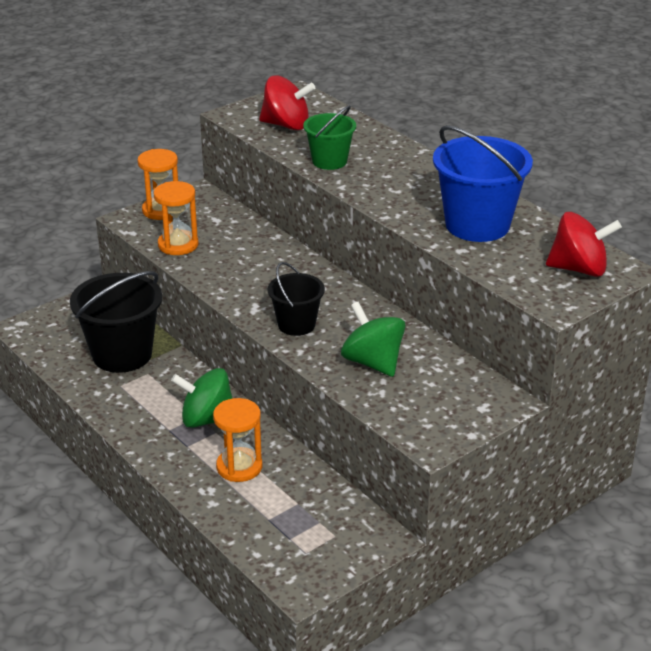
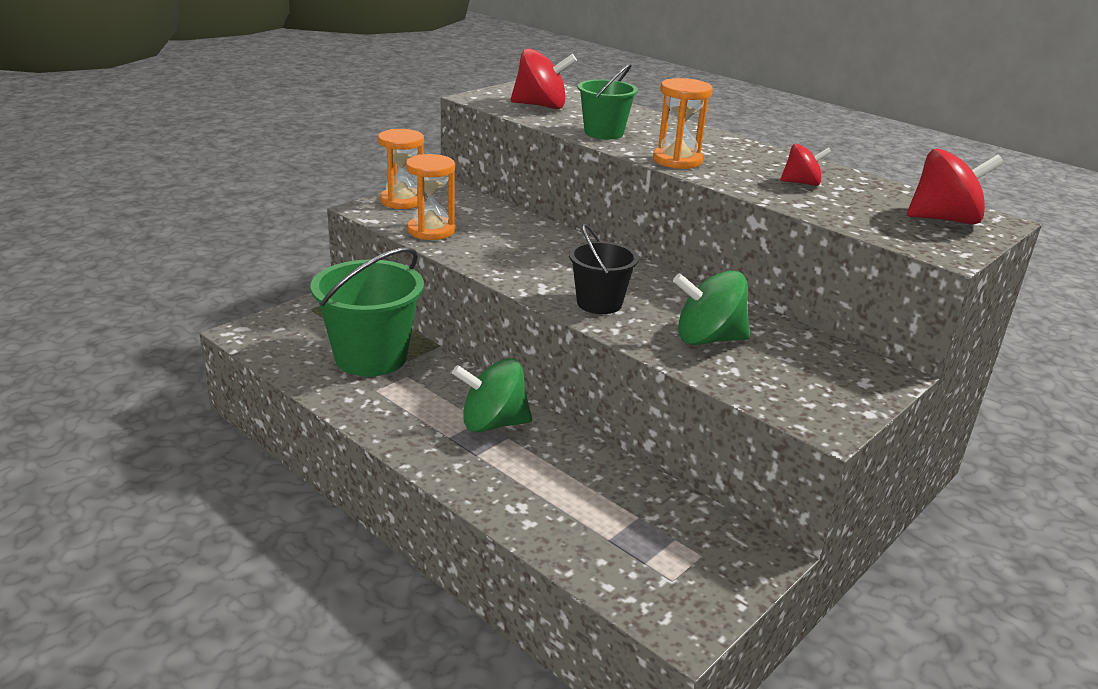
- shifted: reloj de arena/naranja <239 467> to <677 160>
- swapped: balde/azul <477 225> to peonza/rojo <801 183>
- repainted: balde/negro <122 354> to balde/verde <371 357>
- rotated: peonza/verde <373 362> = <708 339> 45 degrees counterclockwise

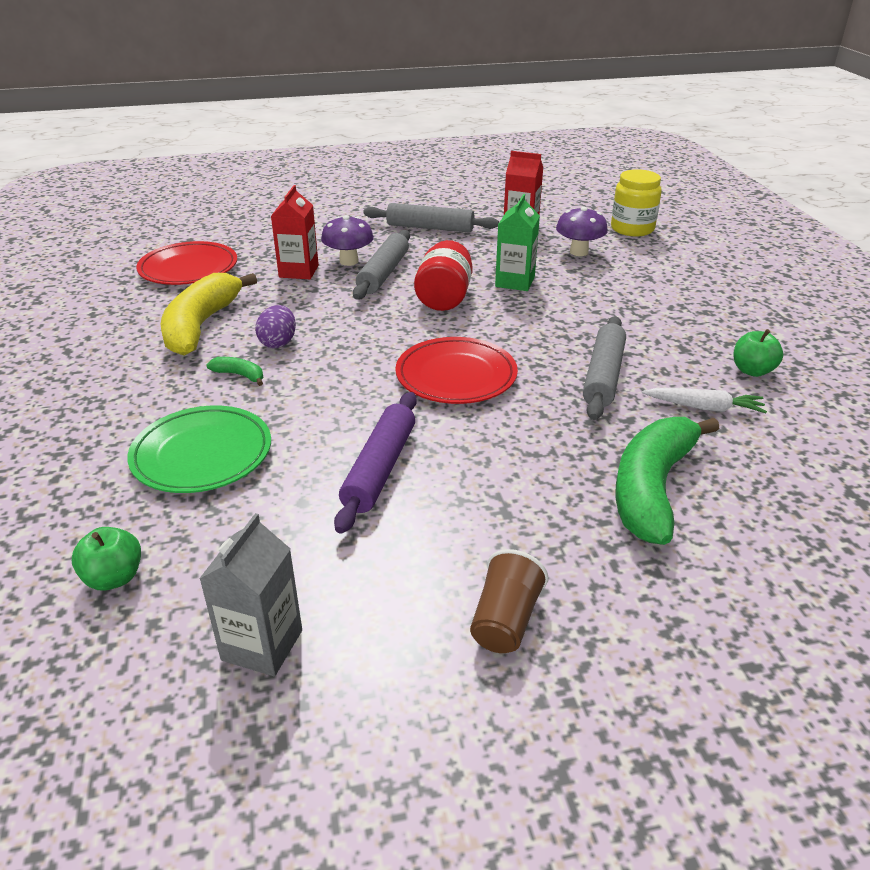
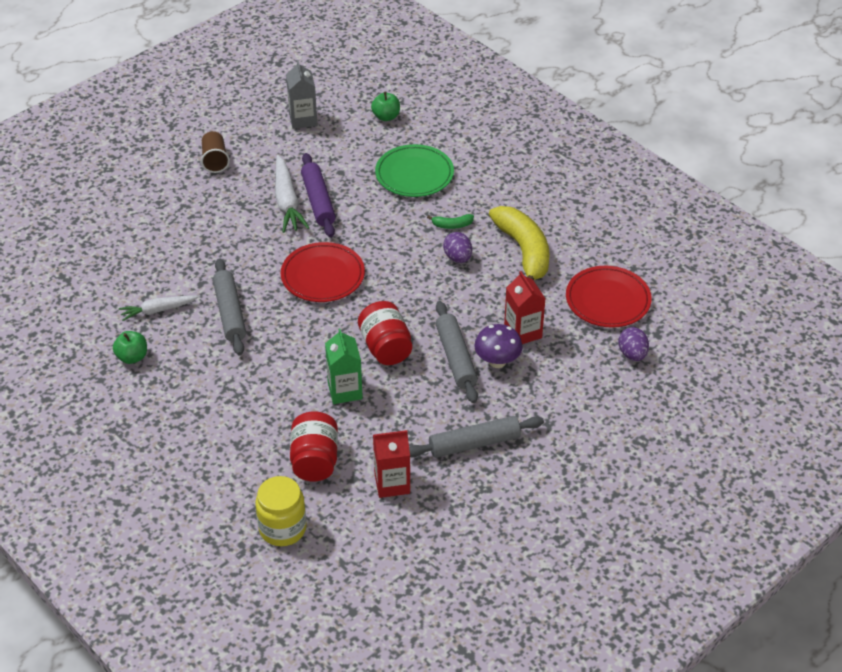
- gone: plátano/verde <652 488>
- new: zanahoria/blanco <287 202>
- new: huevo/morado <632 354>
- swapped: seta/morado <579 252> to tarro/rojo <315 460>

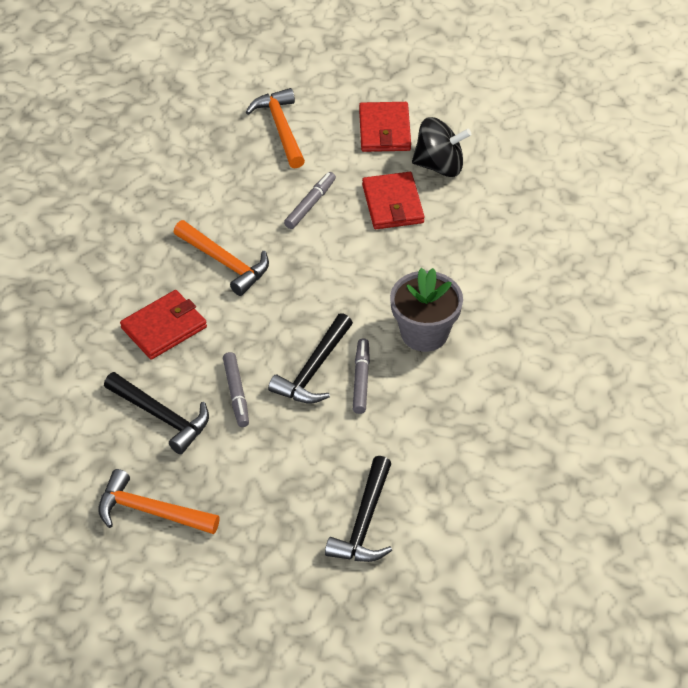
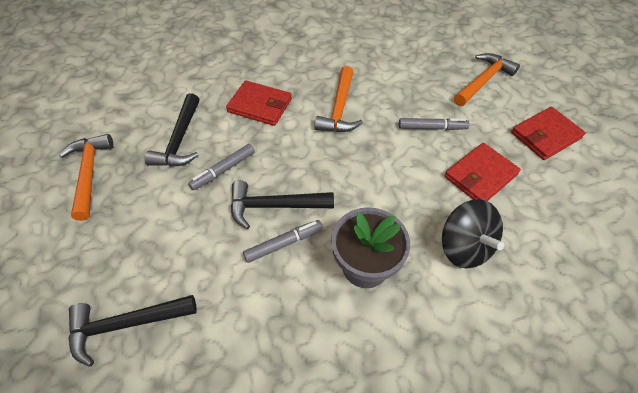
- shifted: peonza/negro <439 165> to <464 247>

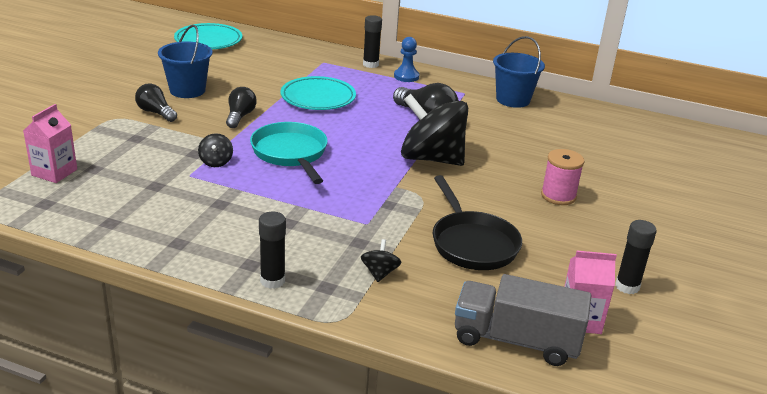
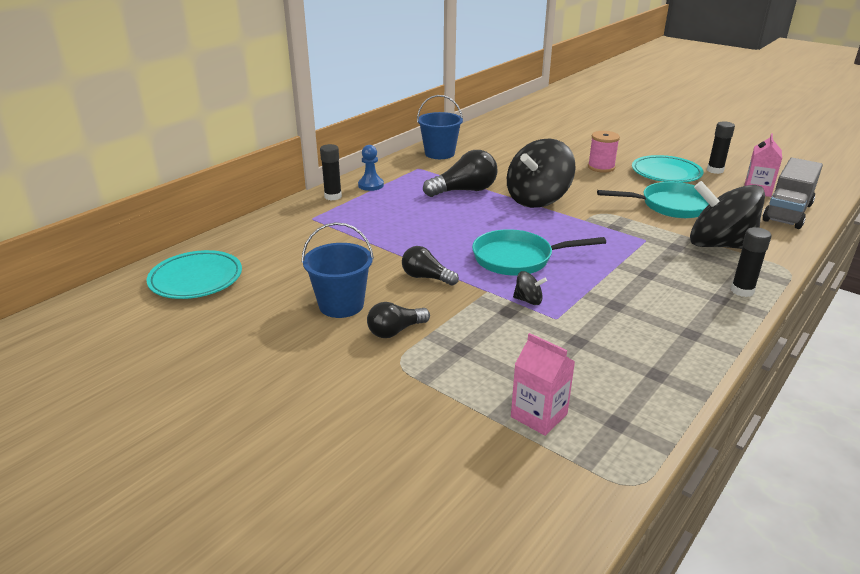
- shifted: plato/turquesa <318 98> to <666 173>
- repainted: sartén/negro <472 243> to sartén/turquesa <671 206>
- scaled: peonza/negro <380 273> = <719 245> x2.49

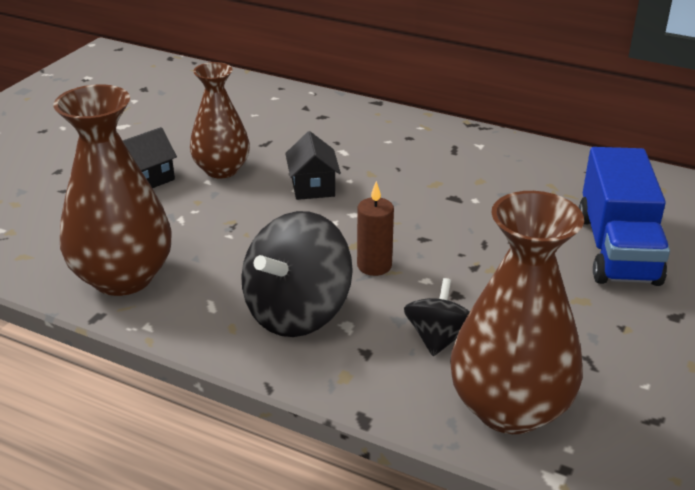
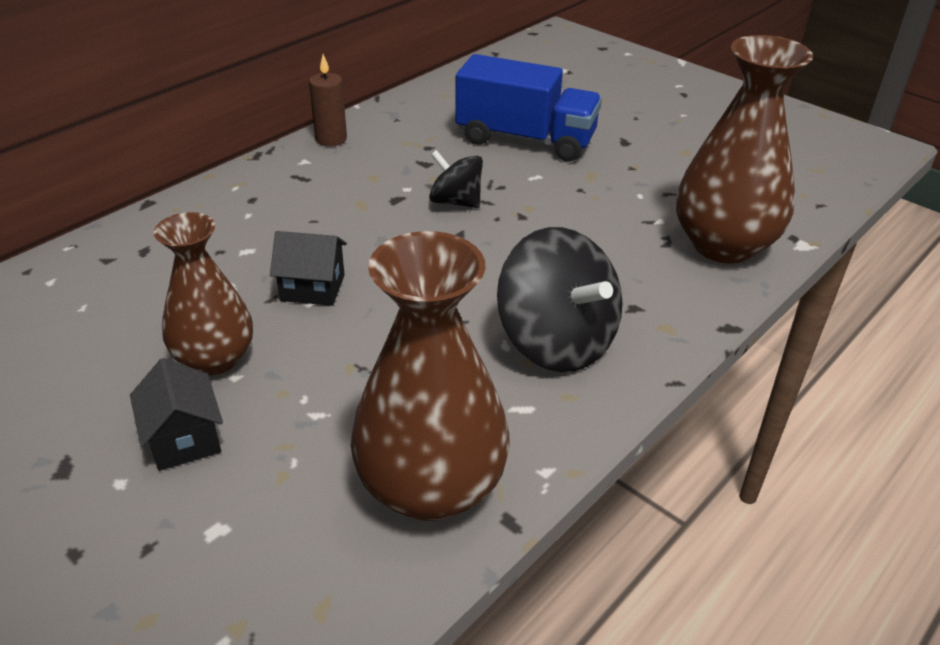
- shifted: vela/marrón <374 266> to <331 139>
- shifted: peonza/negro <438 338> to <455 201>

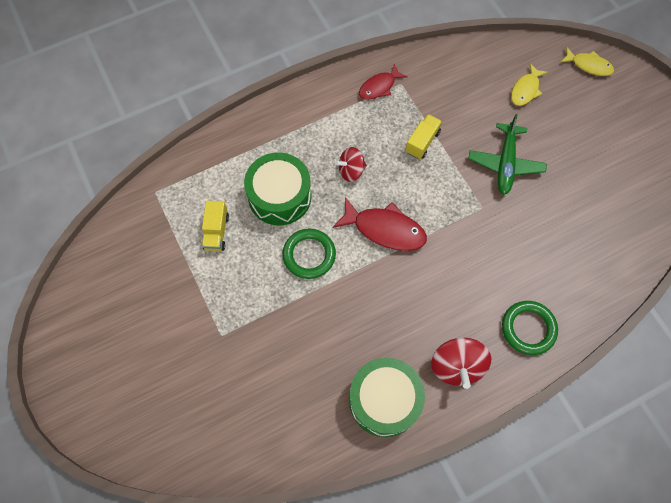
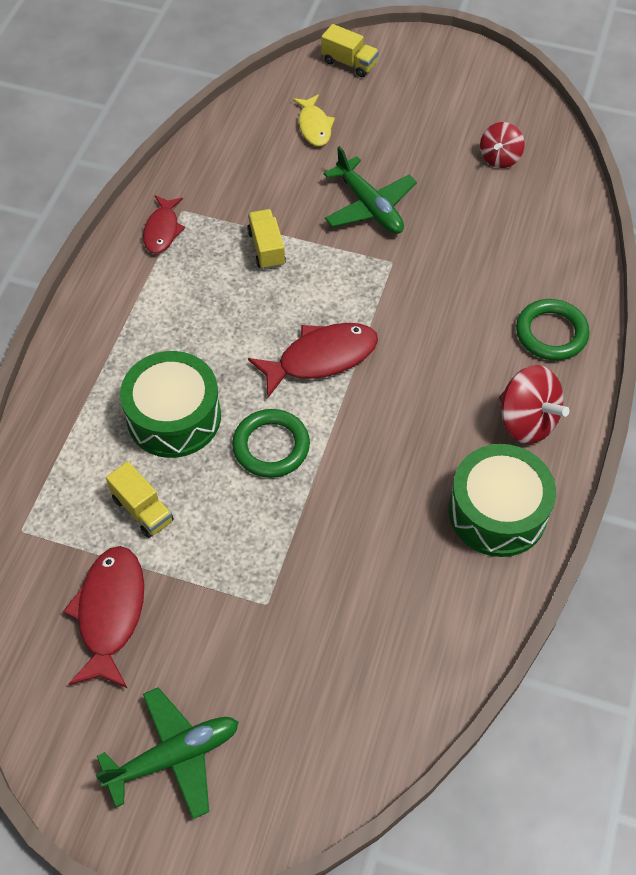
- new: pez/rojo <110 613>
- new: avión/verde <174 756>
- shifted: peonza/rojo <351 171> to <499 158>
- swapped: pez/amarillo <589 65> to camión/amarillo <349 63>

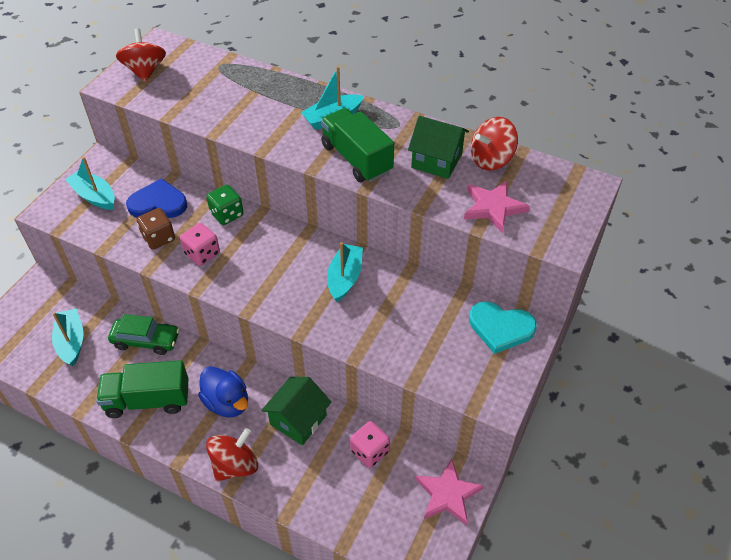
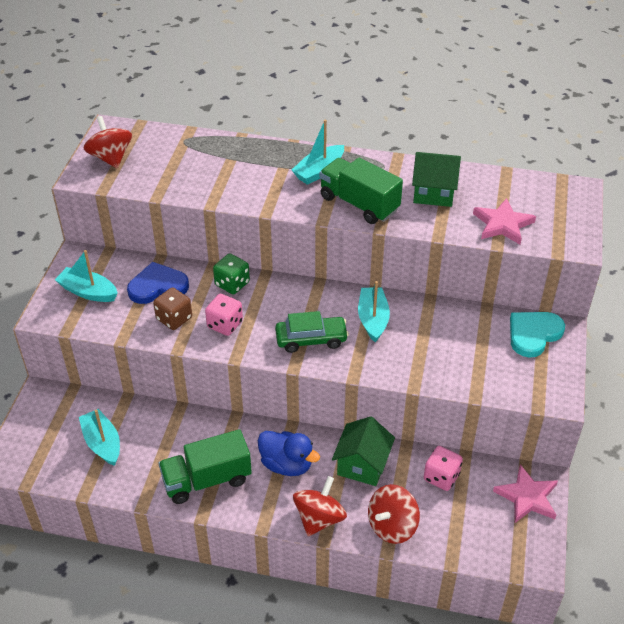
- shifted: coche/verde <146 340> to <311 339>
- shifted: peonza/rojo <491 159> to <392 526>
- rotated: corazón/turquesa <500 328> = <533 334> 135 degrees clockwise

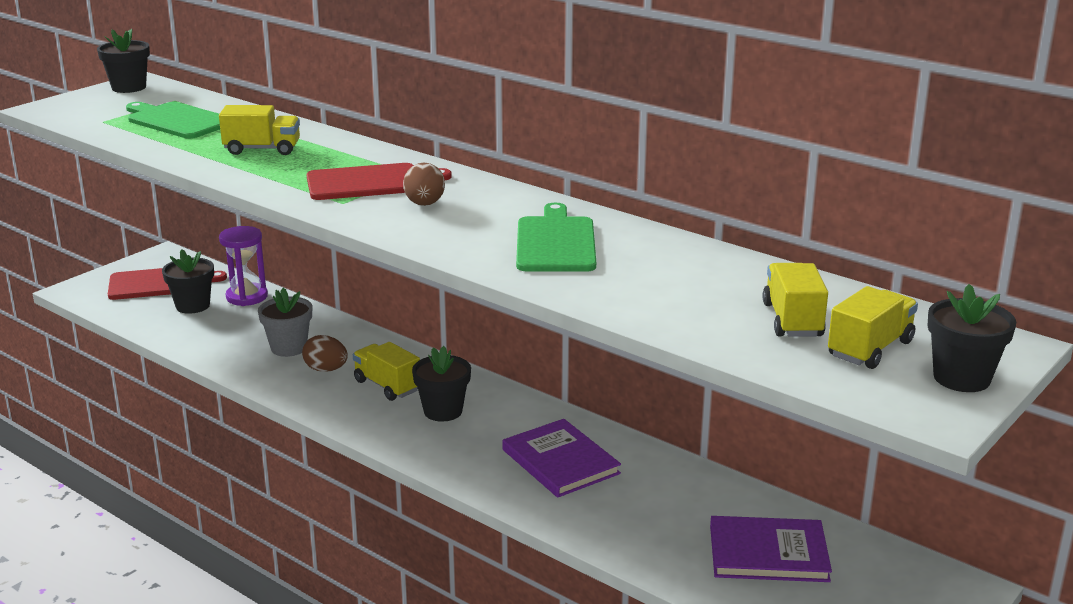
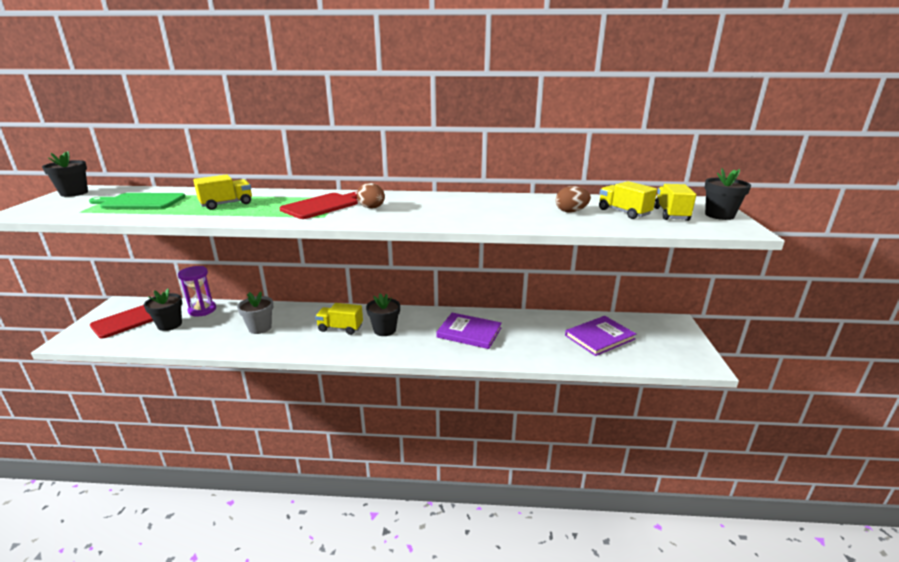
- gone: tabla de cortar/verde <555 242>
- shifted: huevo/marrón <326 369> to <571 211>

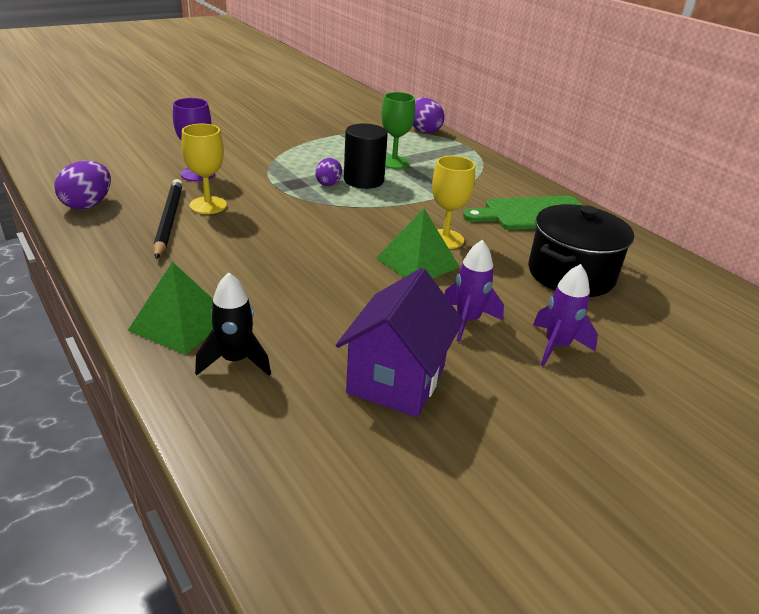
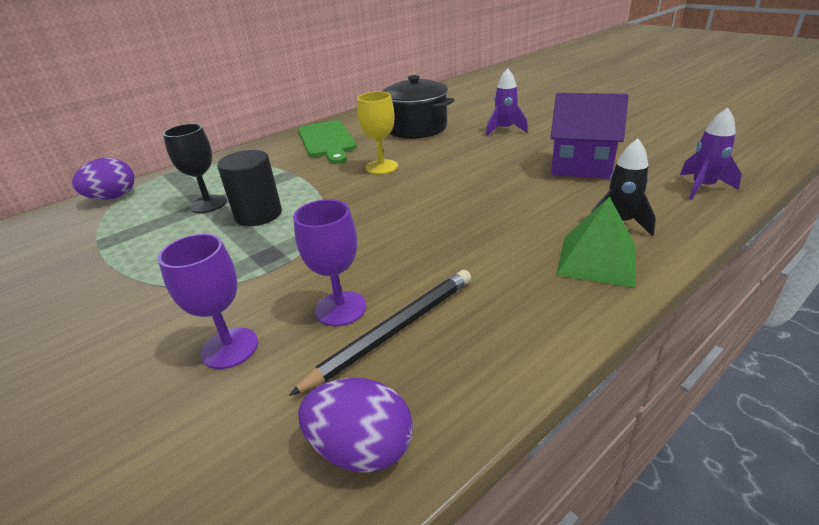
- gone: huevo/morado <328 183>
- gone: pirámide/verde <417 262>
- shifted: cohete/morado <467 321> to <702 187>
- repainted: copa/amarillo <208 205> to copa/morado <340 308>
- repainted: copa/verde <394 162> to copa/negro <208 204>
- rotated: lápiz/negro <169 220> = <394 331> 150 degrees clockwise

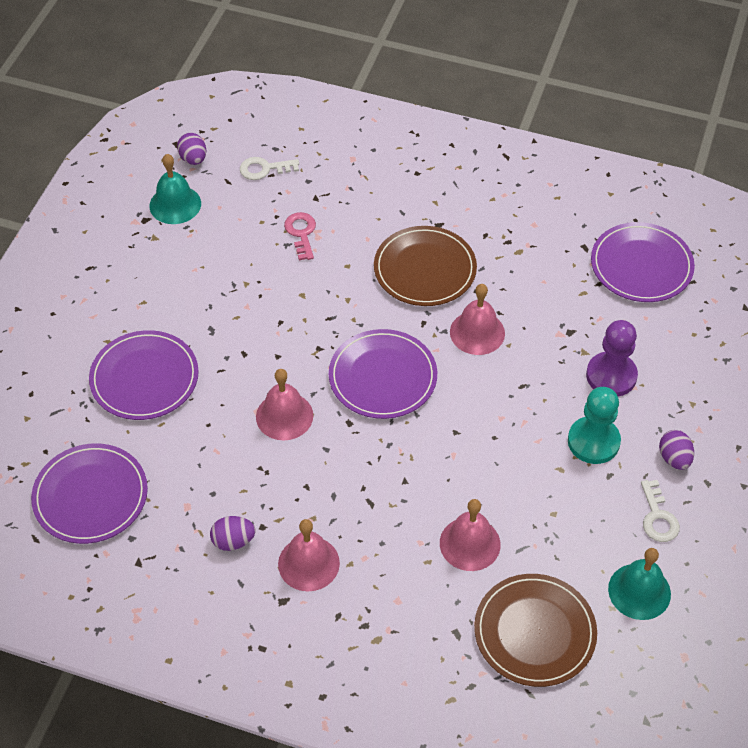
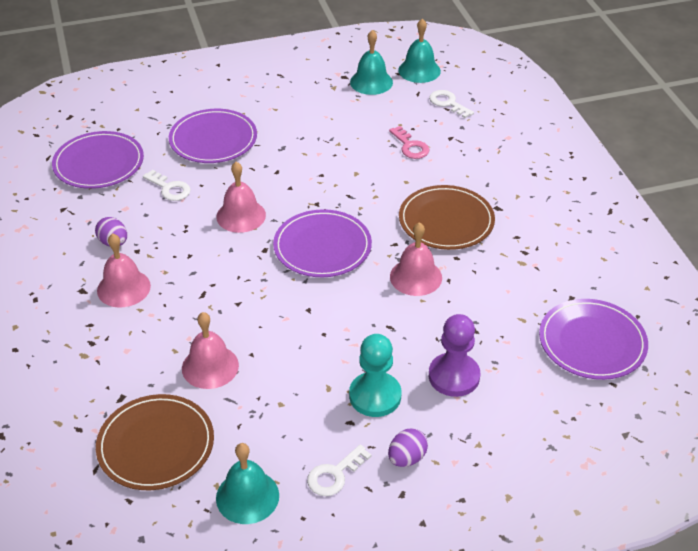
- new: llave/blanco <170 188>
- swapped: huevo/morado <193 159> to campana/turquesa <419 70>
- rotated: llave/rosa <301 233> = <410 146> 105 degrees clockwise

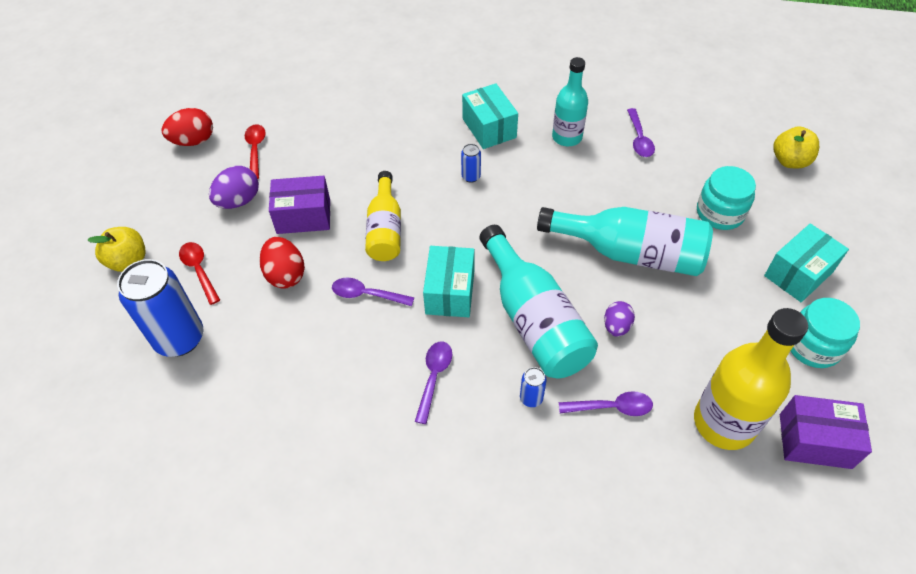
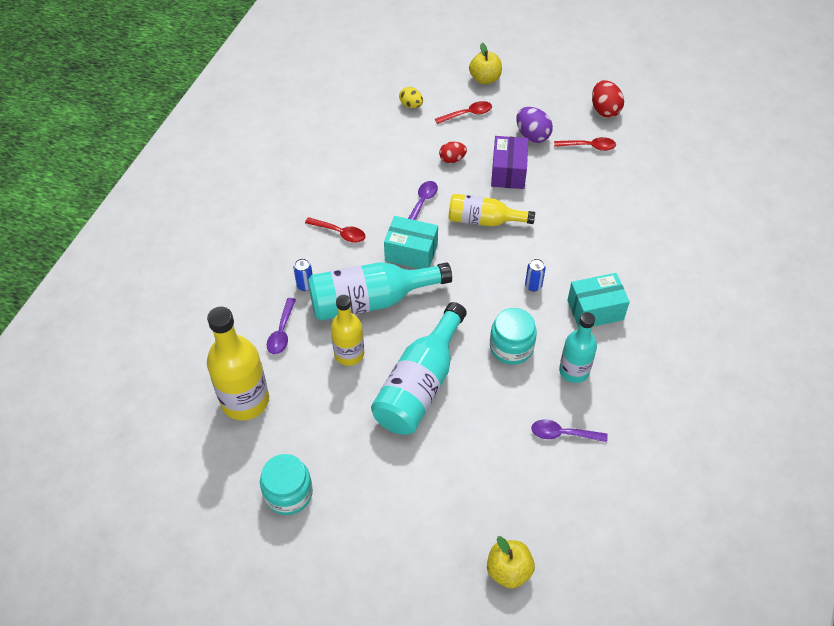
- gone: caja/turquesa <798 274>
- gone: caja/morado <815 441>
- shifted: tarro/turquesa <720 213> to <511 347>
- swapped: lata/azul <180 338> to huevo/amarillo <411 105>
- swapped: huevo/morado <616 326> to botella/amarillo <349 354>
- repainted: cuchara/morado <434 377> to cuchara/rojo <340 233>
- scaled: huevo/rojo <285 275> = <452 159> x0.66

